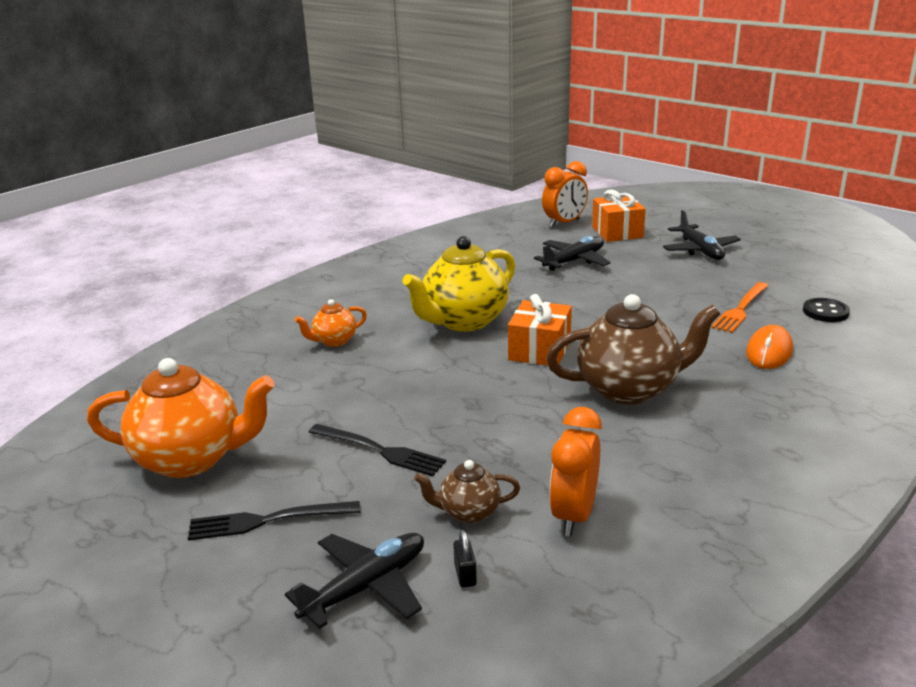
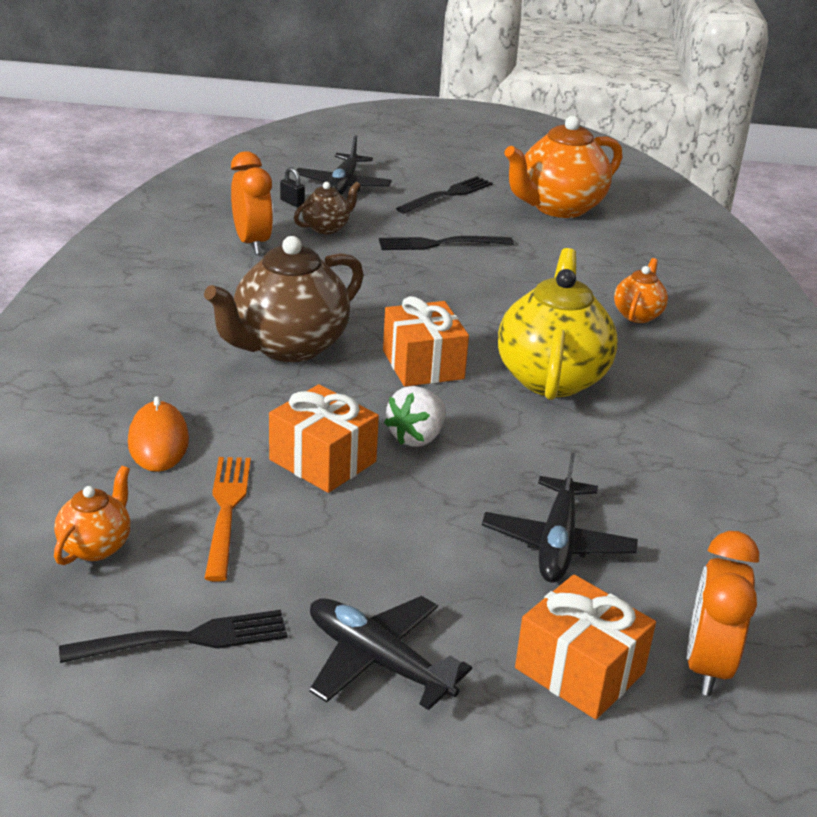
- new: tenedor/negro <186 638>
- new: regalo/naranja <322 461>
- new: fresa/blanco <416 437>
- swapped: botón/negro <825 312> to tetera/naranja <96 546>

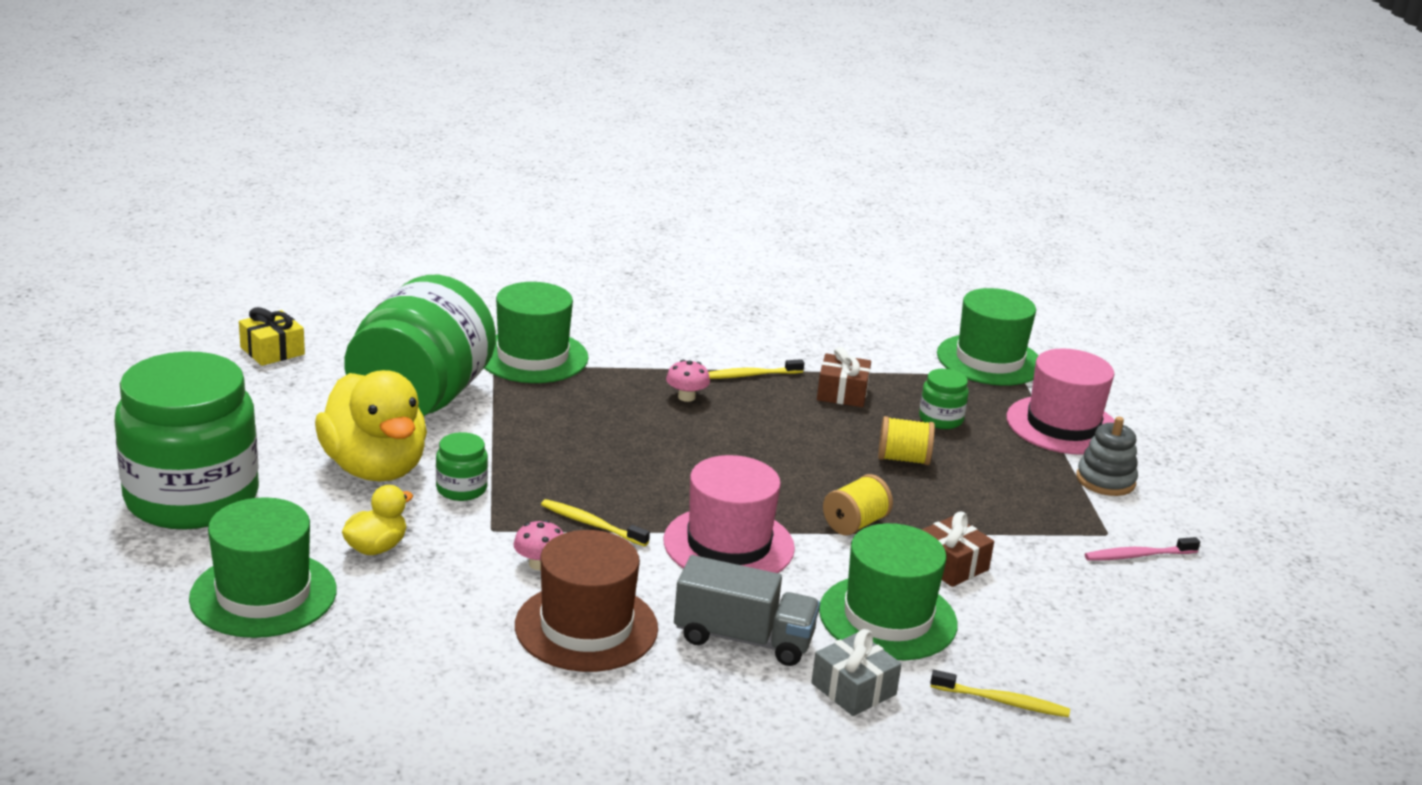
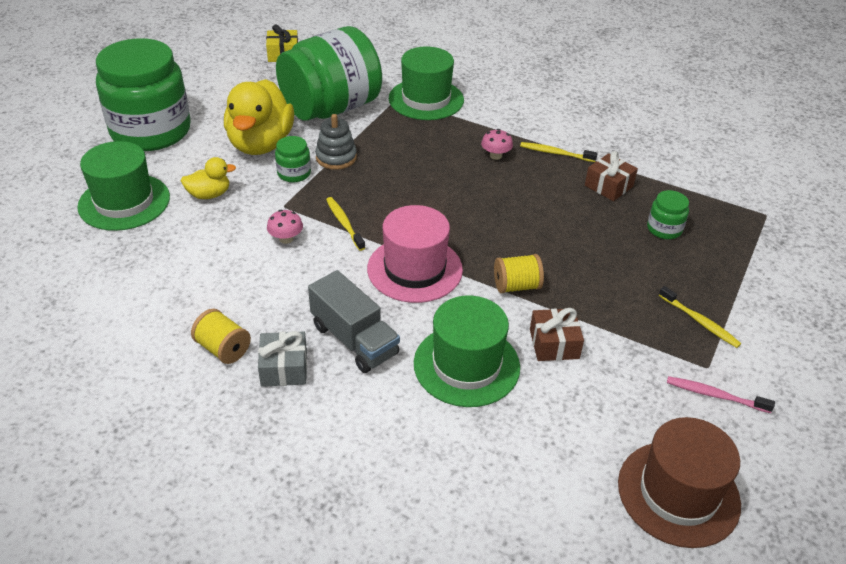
- gone: sombrero/verde <989 360>
- gone: sombrero/rosa <1062 425>
- shifted: sombrero/marrón <586 627> to <678 493>
- shifted: regalo/gris <853 689> to <284 368>
- shifted: carrete/amarillo <903 459> to <223 349>
- shifted: cepillo de dientes/amarillo <1002 701> to <700 322>
- shifted: juguete apilable/gris <1105 480> to <336 157>

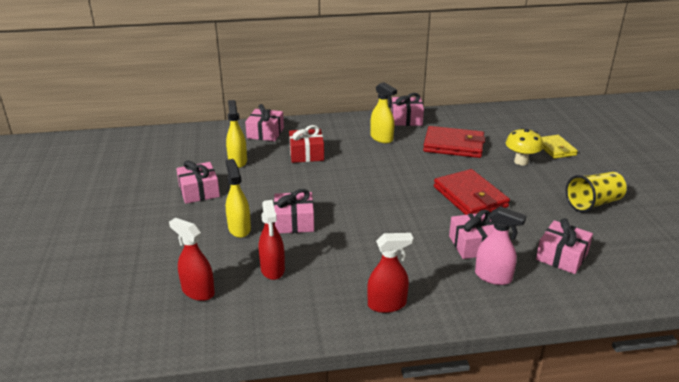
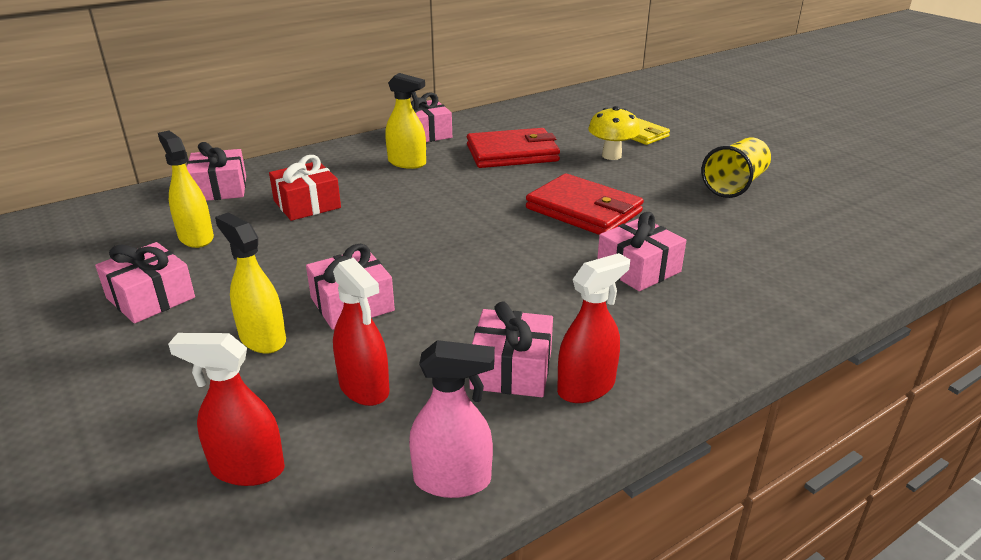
- shifted: pulverizador/rosa <493 277> to <453 480>
- shifted: regalo/rosa <561 256> to <511 369>

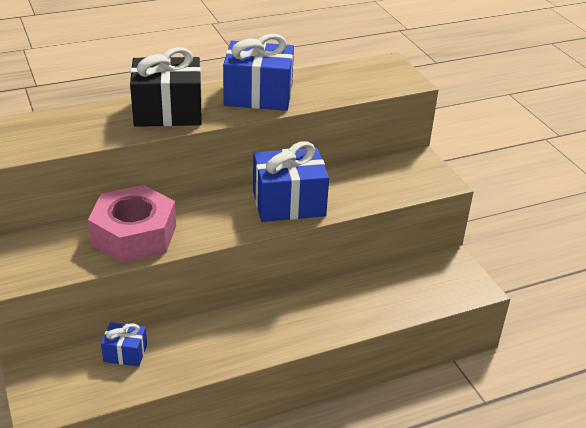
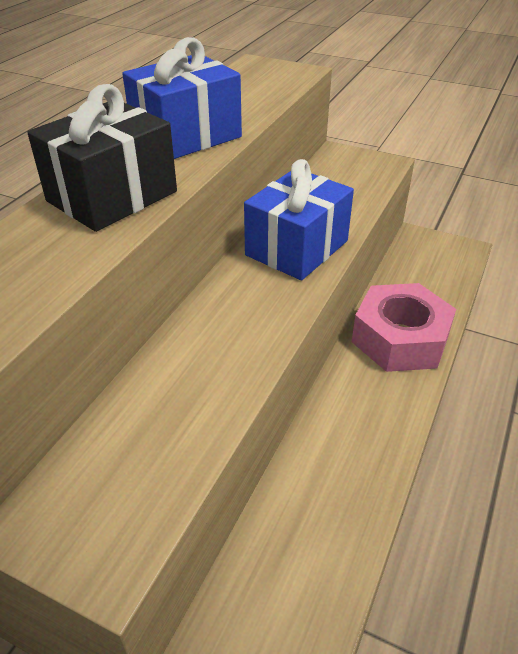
- gone: regalo/azul <125 353>
- shifted: tuerca/rosa <134 235> to <400 339>

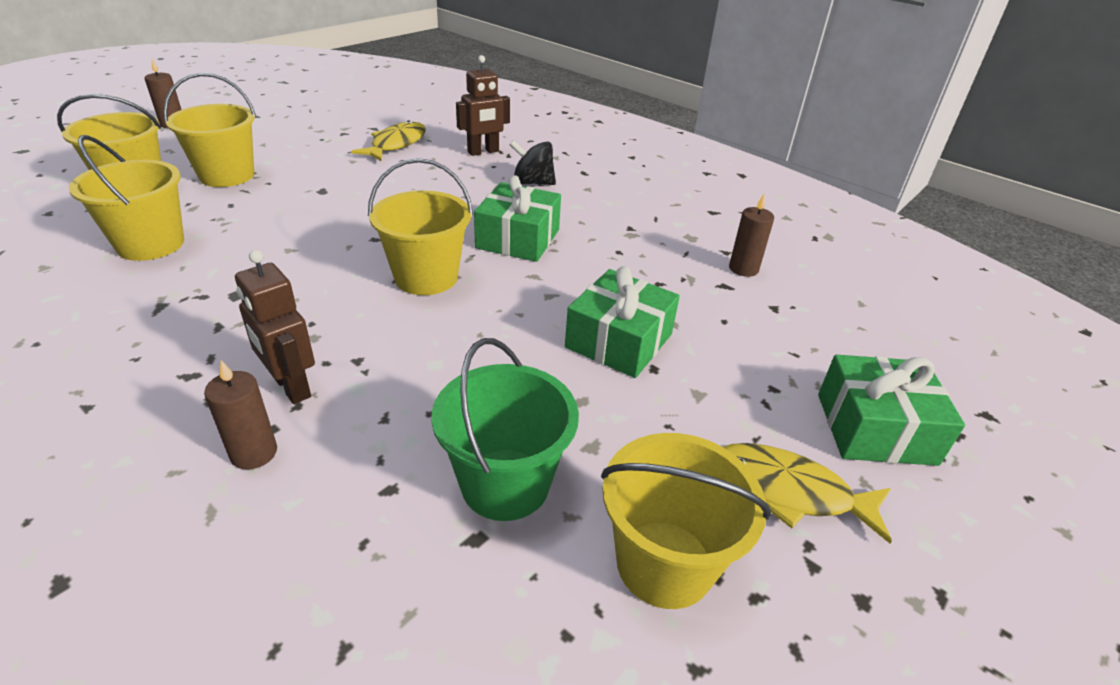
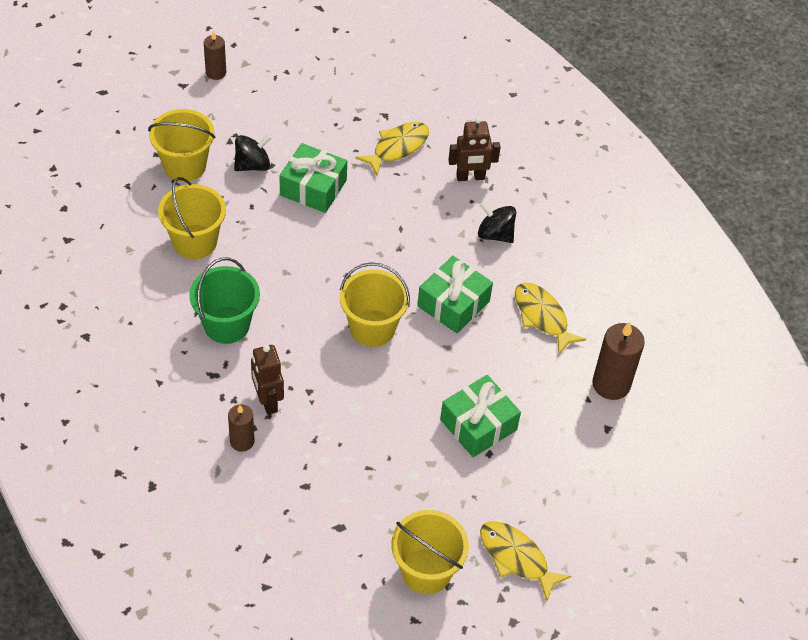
- new: pez/amarillo <542 317>
- shifted: balde/verde <505 484> to <226 325>
- shifted: regalo/verde <875 428> to <313 188>
- swapped: balde/amarillo <227 175> to peonza/negro <252 165>
- scaled: vela/marrón <743 269> = <611 384> x1.64

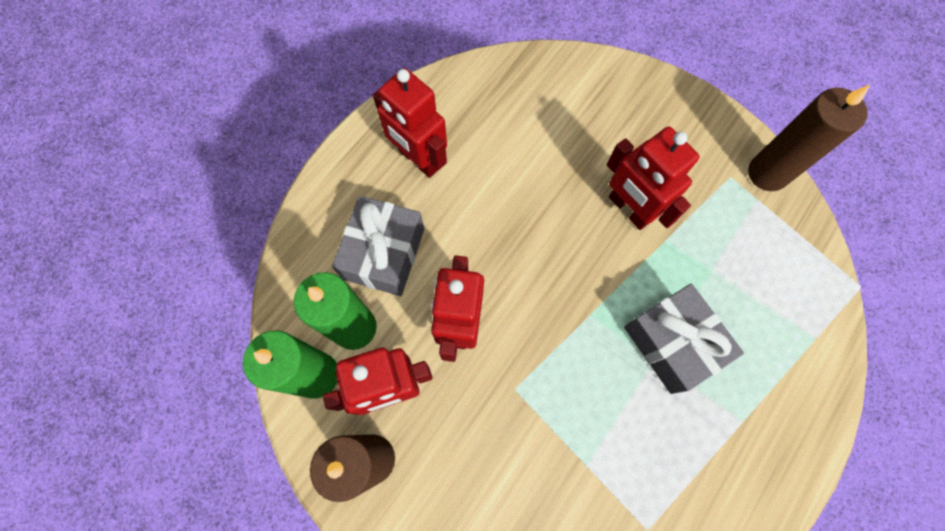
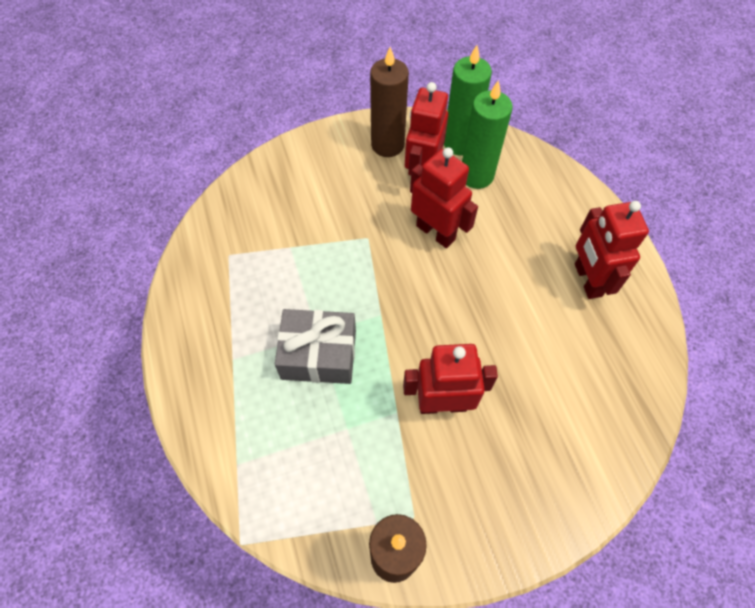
- gone: regalo/gris <384 253>
- rotated: robot/rojo <419 159> = <587 280> 90 degrees counterclockwise

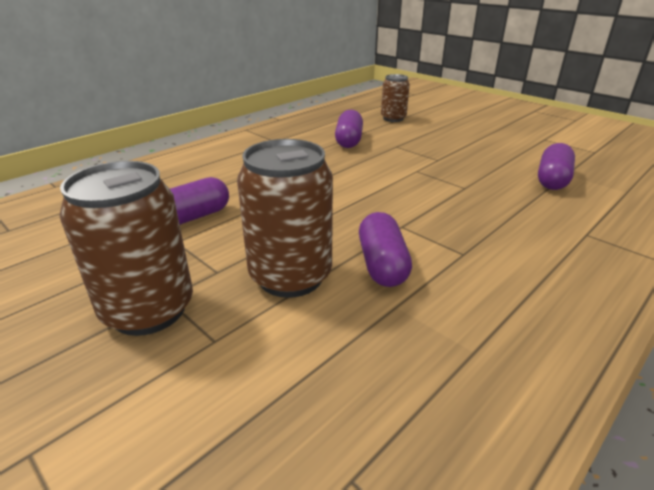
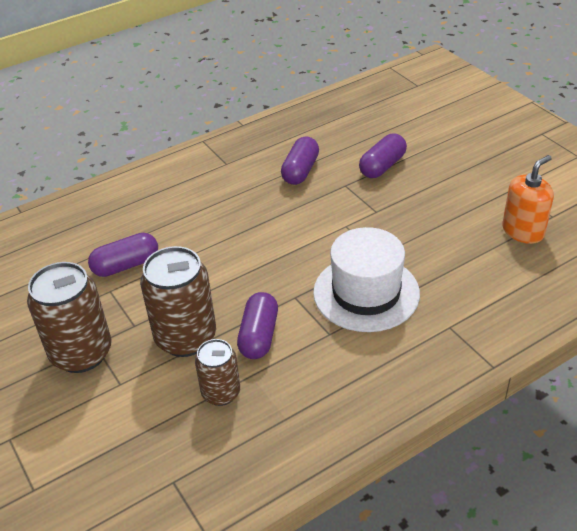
- new: sombrero/blanco <366 293>
- new: dispensador de jabón/naranja <523 231>
- shifted: lata/marrón <393 118> to <221 393>
- shifted: cápsula/morado <552 180> to <382 166>

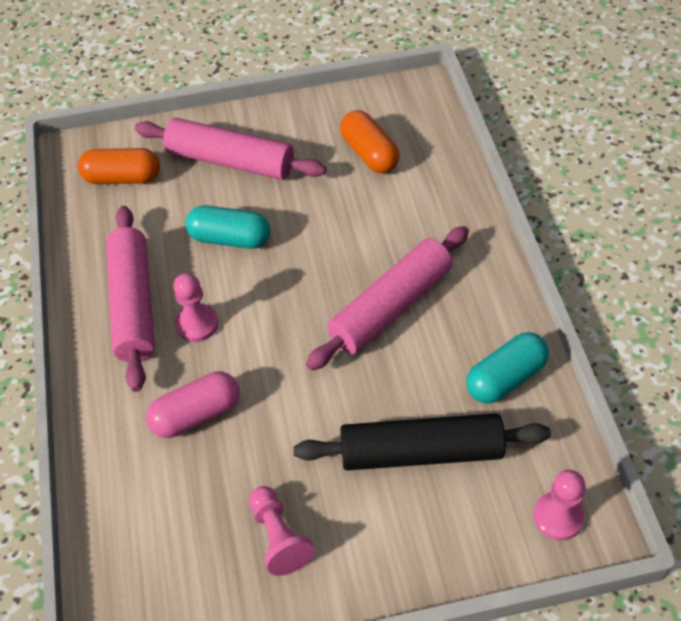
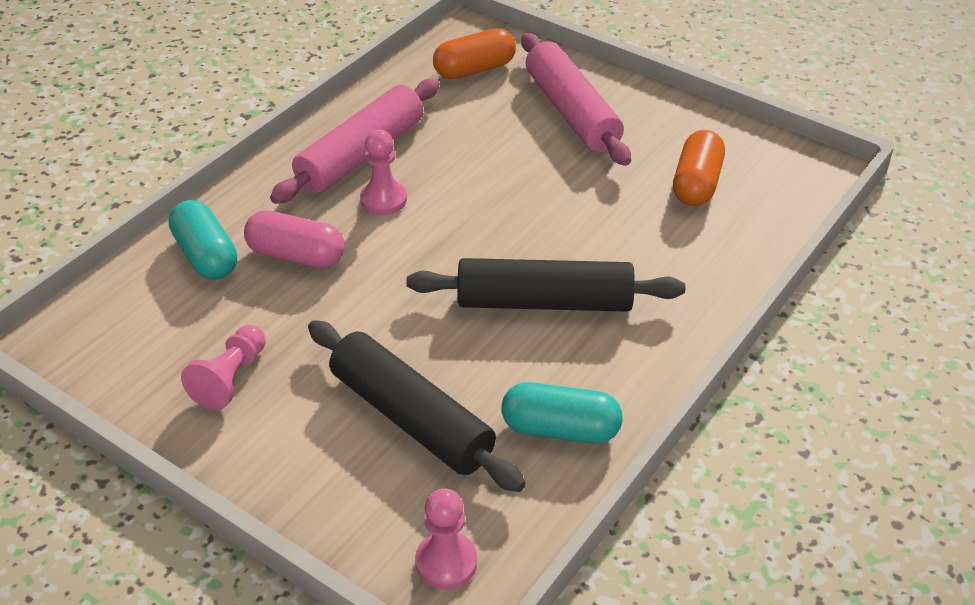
- shifted: cápsula/turquesa <230 238> to <206 256>
- repainted: rodillo/rosa <391 307> to rodillo/negro <544 302>
- rotated: cápsula/naranja <122 178> = <474 69> 75 degrees counterclockwise

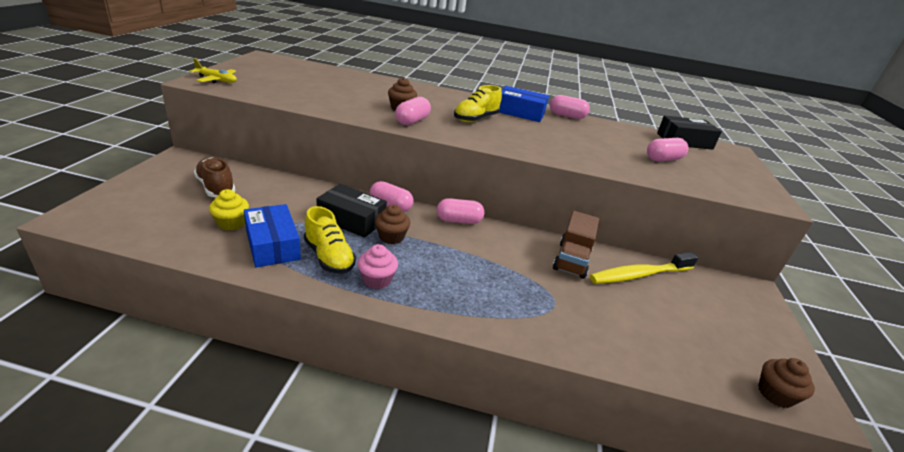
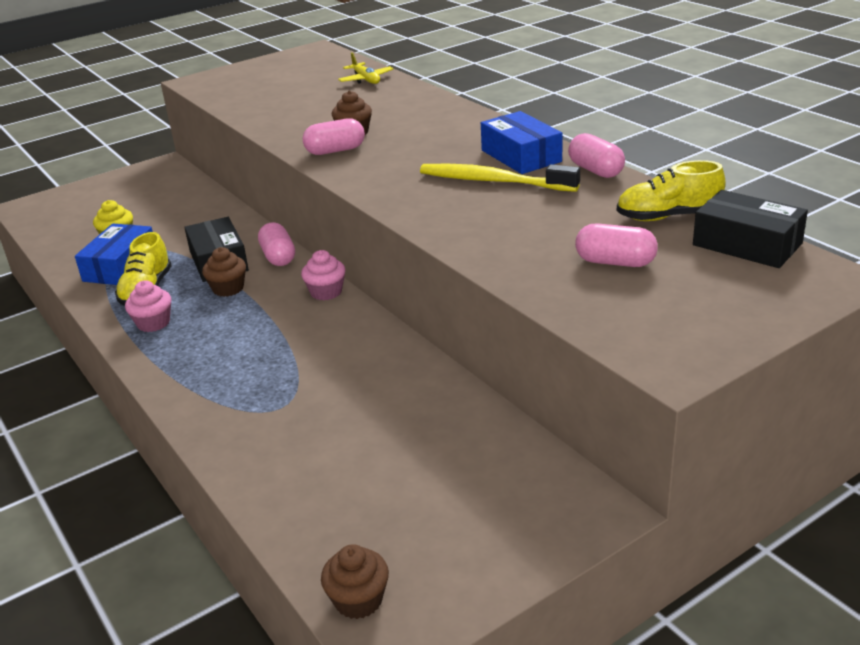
- gone: zapato/marrón <216 188>
- gone: camión/marrón <571 260>
- shifted: avión/amarillo <217 80> to <366 80>
- shifted: zapato/amarillo <476 119> to <668 217>
- shifted: cepillo de dientes/amarillo <639 275> to <493 181>
- swapped: cápsula/rosa <459 221> to magdalena/rosa <326 292>

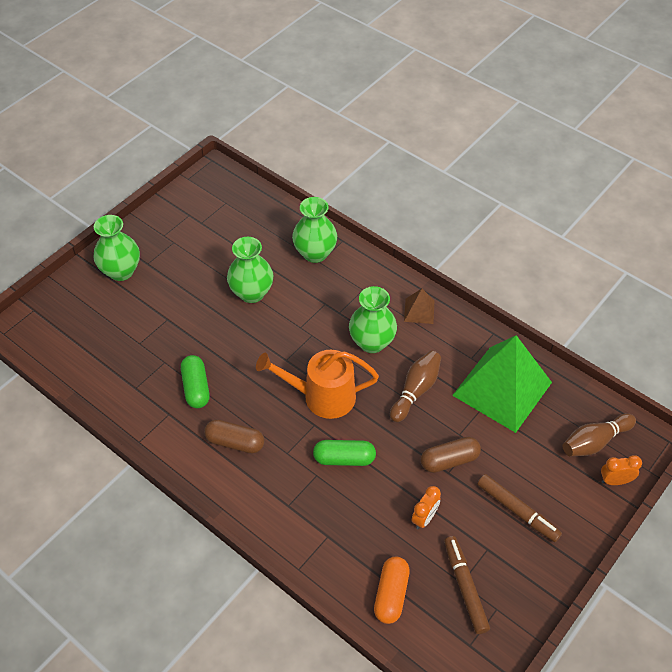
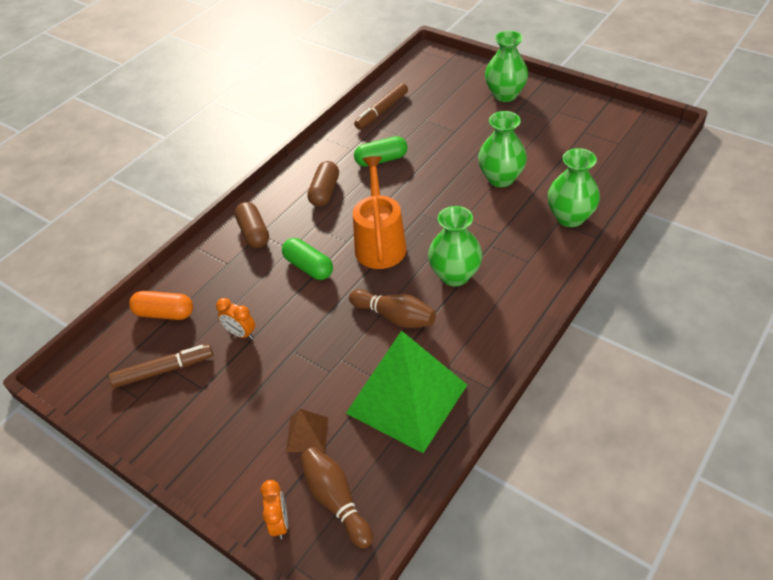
- shifted: pirámide/marrón <419 311> to <307 434>
- shifted: cápsula/marrón <449 460> to <254 233>
- shifted: rotulador/marrón <517 511> to <381 111>
- rotated: cápsula/verde <344 458> = <309 267> 45 degrees counterclockwise

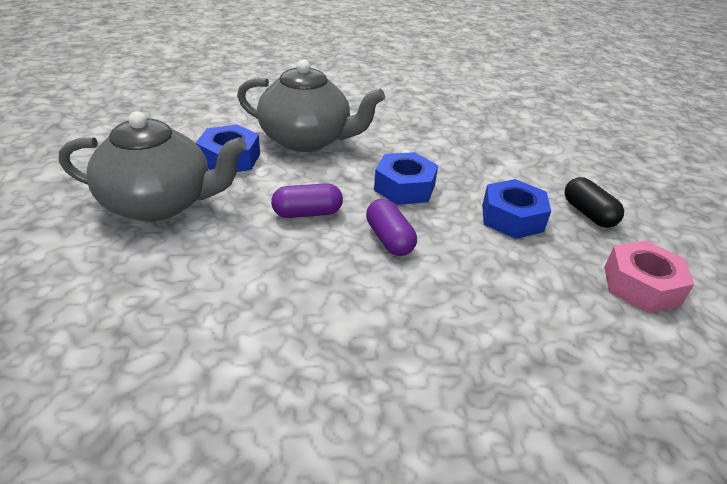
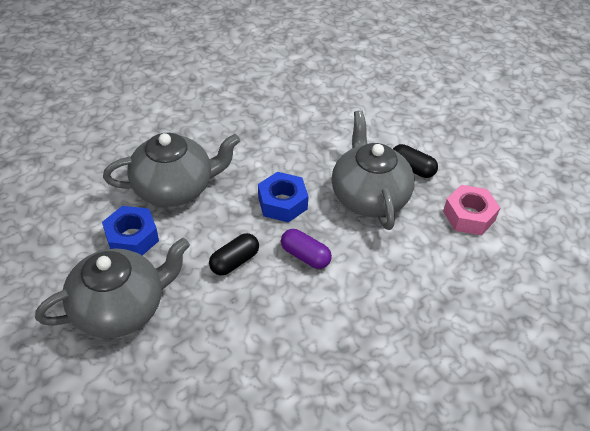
- swapped: tuerca/azul <512 218> to tetera/gris <369 196>
- repainted: cápsula/morado <307 213> to cápsula/negro <234 261>

